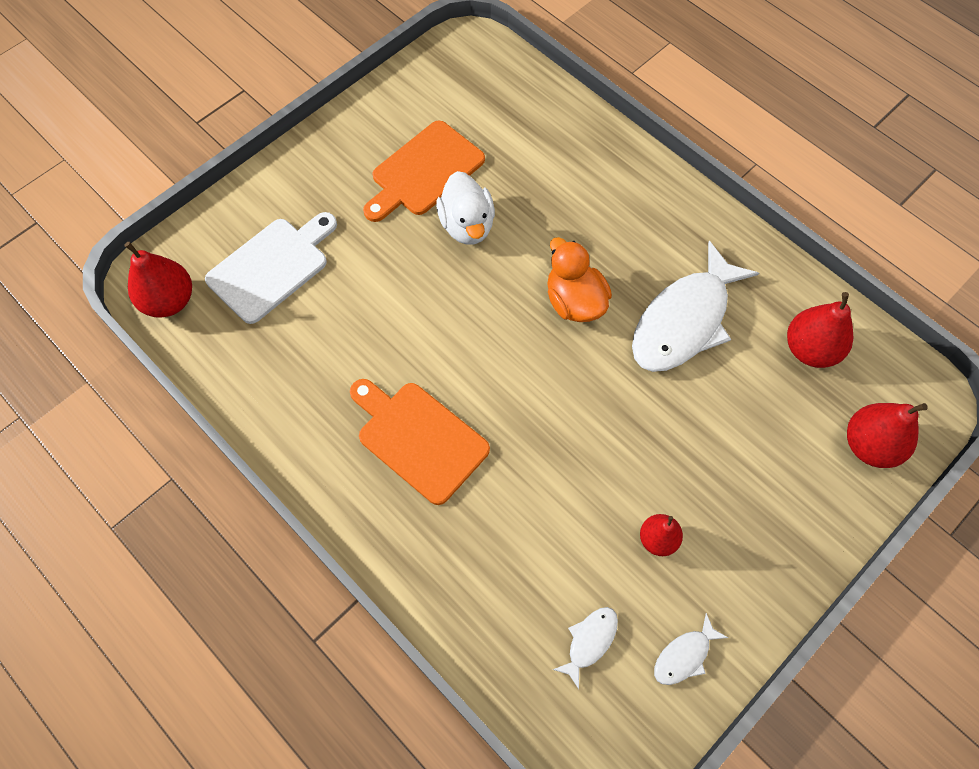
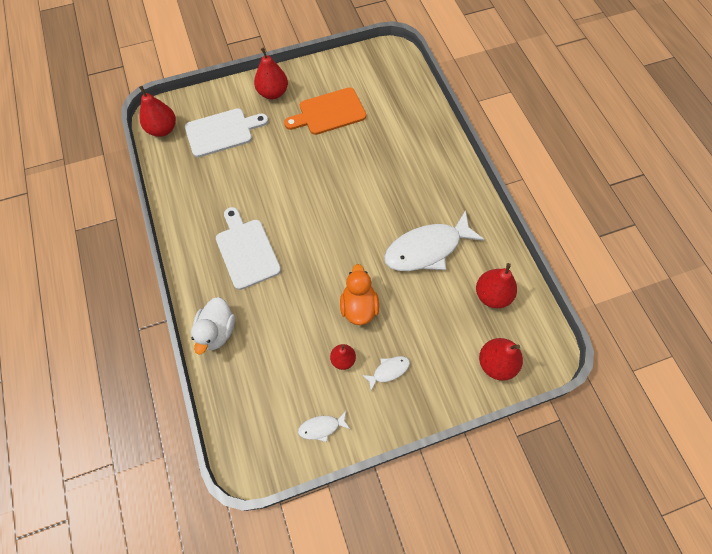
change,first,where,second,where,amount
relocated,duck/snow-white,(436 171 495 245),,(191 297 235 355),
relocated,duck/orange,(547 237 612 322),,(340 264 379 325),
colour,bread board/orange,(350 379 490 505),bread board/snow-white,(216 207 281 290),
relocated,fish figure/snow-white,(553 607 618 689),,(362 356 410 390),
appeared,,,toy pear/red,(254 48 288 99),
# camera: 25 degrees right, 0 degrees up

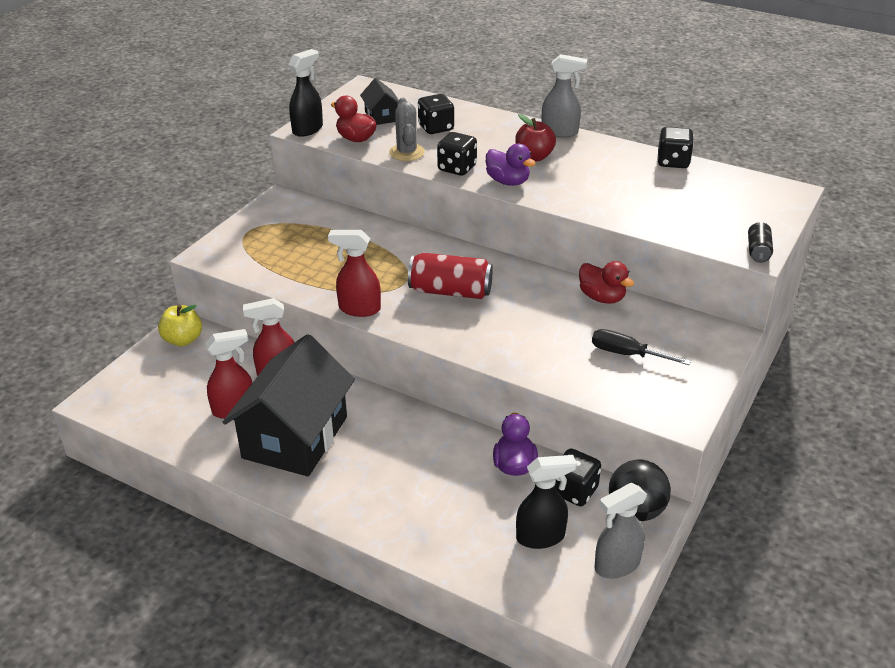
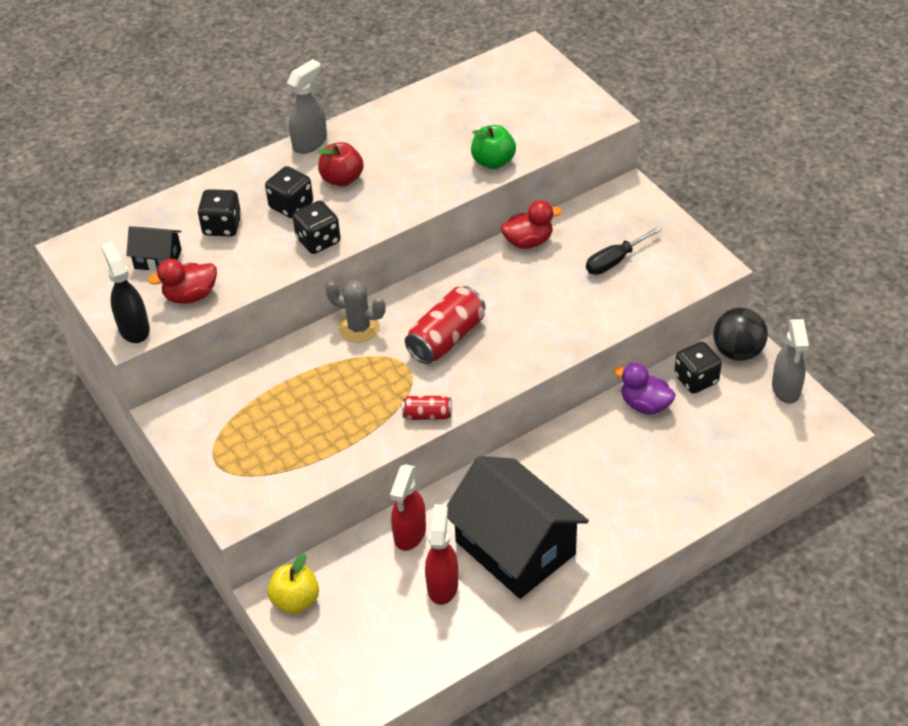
change,first,where,second,where,amount
relocated,prickly plant/gray,(389 98 425 161),,(326 280 386 343),
relocated,game die/black,(657 127 694 168),,(265 166 313 218),
missing,duck/royal purple,(486 144 536 186),,,
missing,can/black,(748 222 773 263),,,
exchanged,sprayer/red,(328 230 381 317),can/red,(402 396 451 420),
missing,sprayer/black,(516 455 577 549),,,
appeared,,,apple/emerald,(471 125 516 169),
# camera: 60 degrees left, 10 degrees up

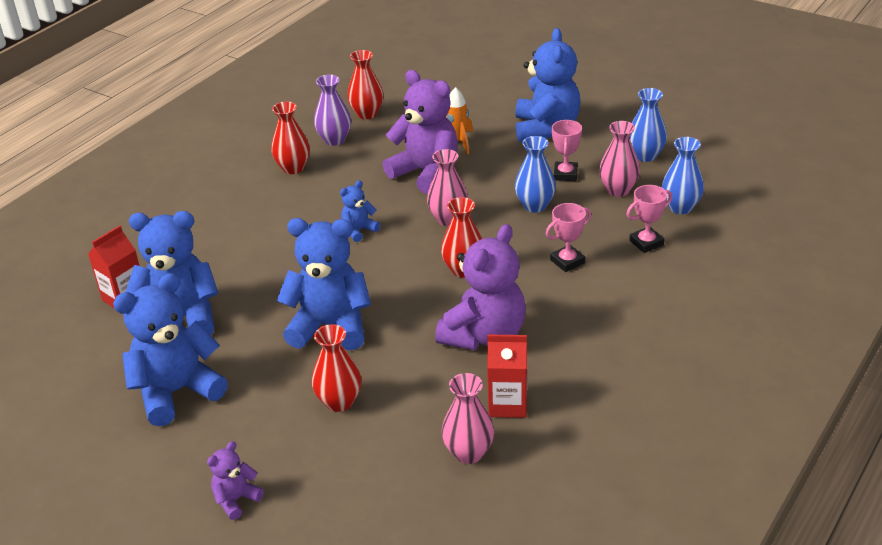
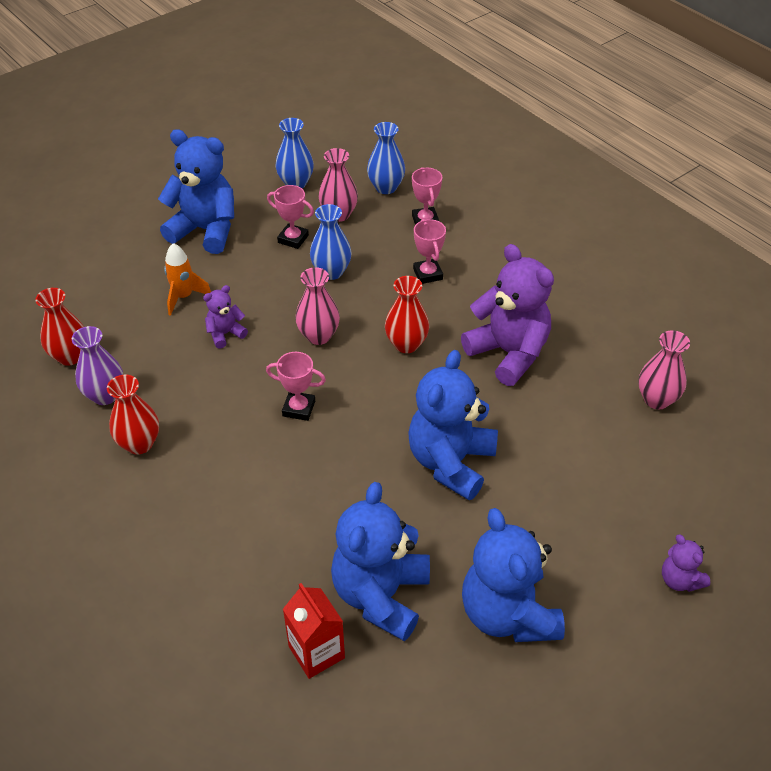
change,first,where,second,where,amount
size,stuffed bear/royal purple,(383 70 458 194),,(203 285 248 349),x0.47
exchanged,stuffed bear/blue,(340 180 380 242),prize cup/rose-pink,(266 352 326 421),
missing,vase/red,(312 324 362 412),,,
missing,milk carton/red,(487 334 527 418),,,
# camera: 75 degrees left, 10 degrees up

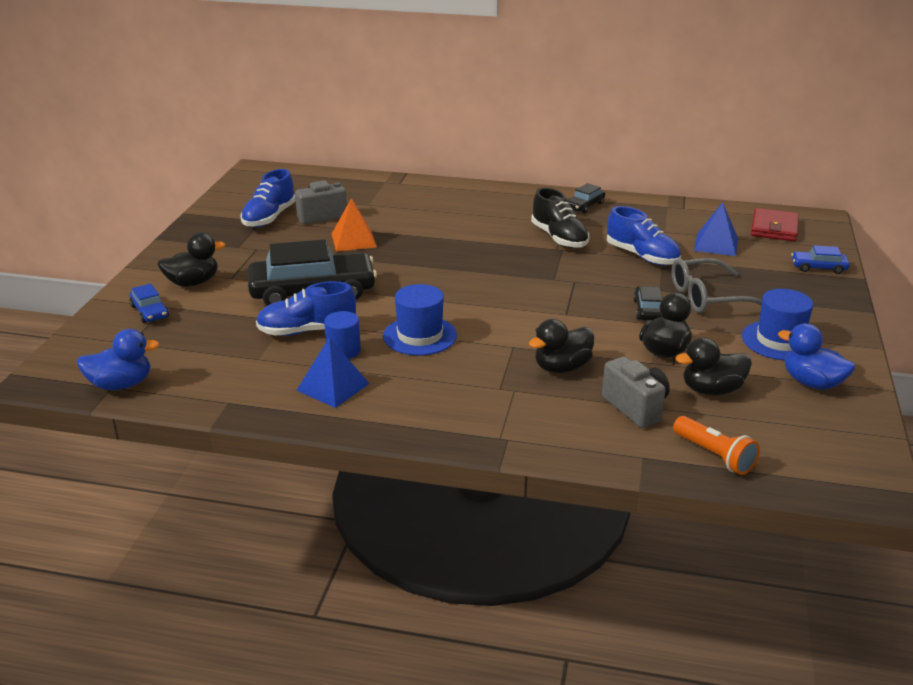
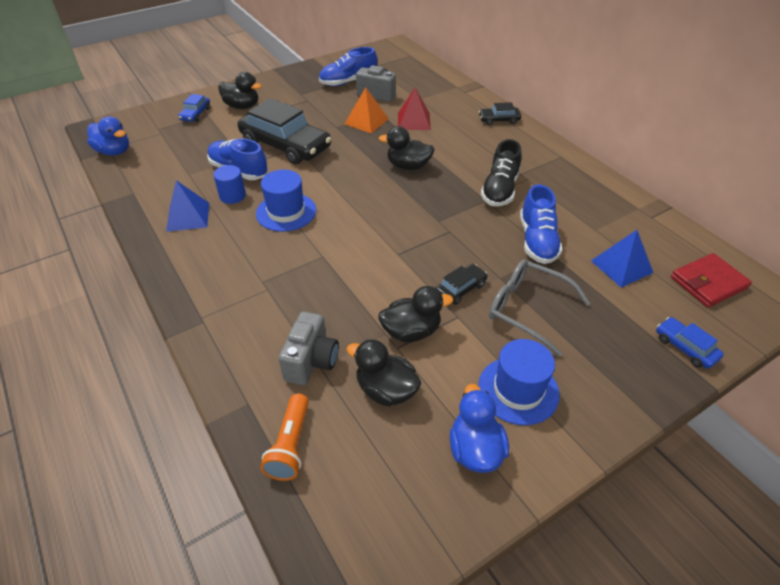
change,first,where,second,where,amount
relocated,automobile/black,(567 183 605 213),,(479 102 521 125),
relocated,duck/black,(529 319 594 373),,(379 126 435 170),
appeared,,,pyramid/red,(398 88 431 130),
# camera: 45 degrees right, 15 degrees up

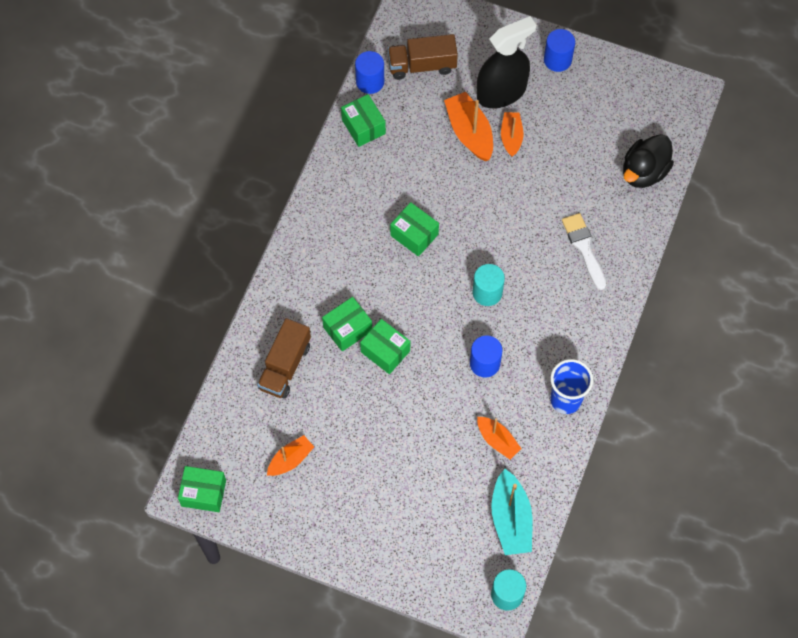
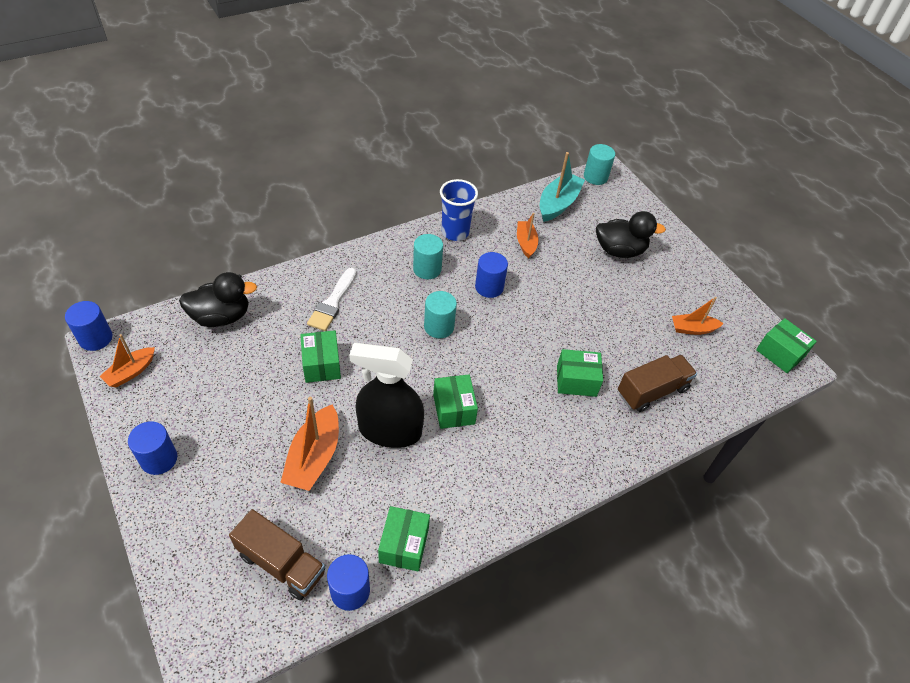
change,first,where,second,where,amount
relocated,sprayer/black,(477 16 536 108),,(349 343 424 448),
relocated,sailboat/orange,(501 112 524 157),,(100 334 155 388),
relocated,parcel/emerald,(360 319 410 374),,(300 330 341 383),
appeared,,,duck/black,(596 211 666 258),
appeared,,,cylinder shape/teal,(413 234 443 279),
appeared,,,cylinder shape/blue,(65 301 112 351),
# camera: 145 degrees left, 15 degrees down

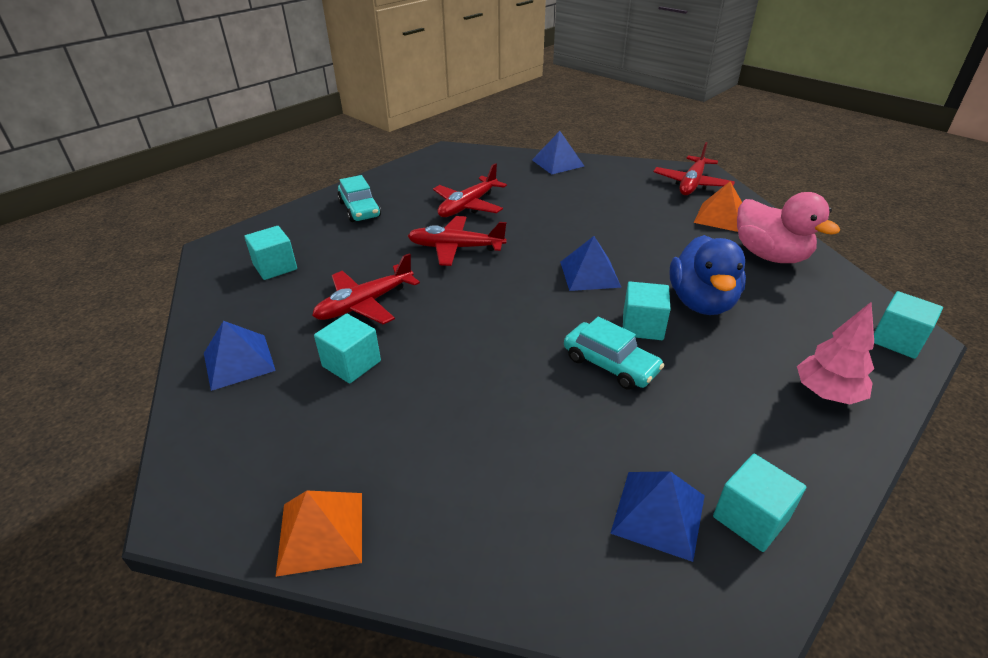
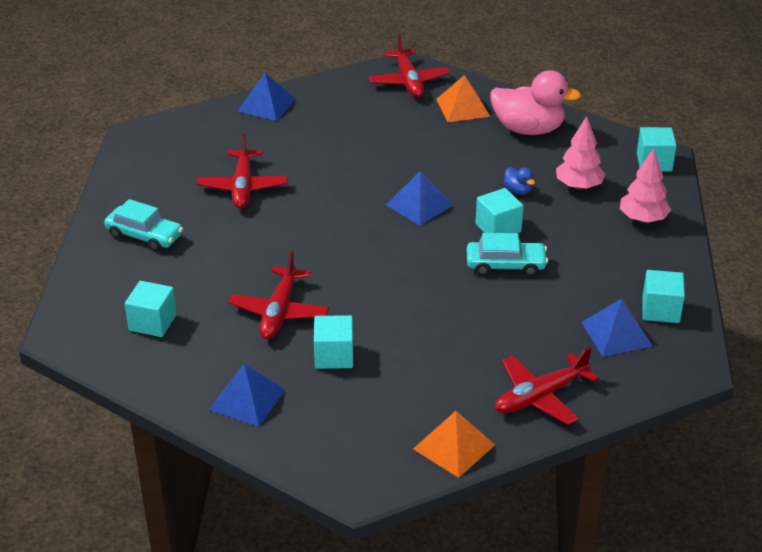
change,first,where,second,where,amount
relocated,aeroplane/red,(408 216 507 266),,(495 347 599 425),
size,duck/blue,(669 235 746 315),,(503 167 535 195),x0.43
appeared,,,toy tree/rose-pink,(556 116 606 190),
# camera: 40 degrees left, 0 degrees up

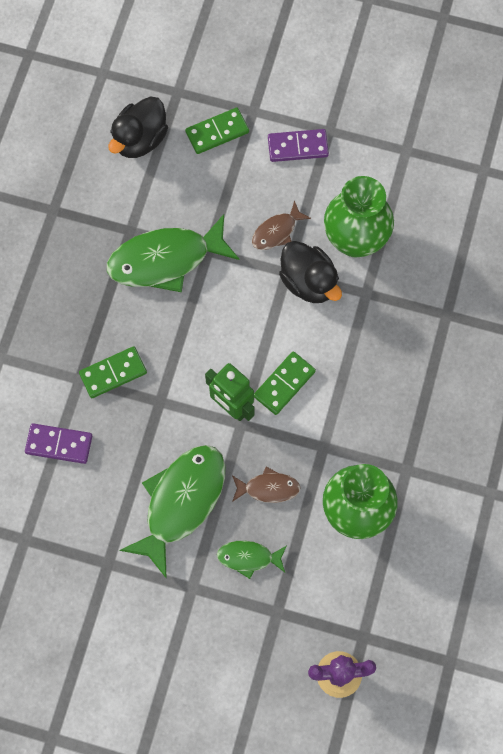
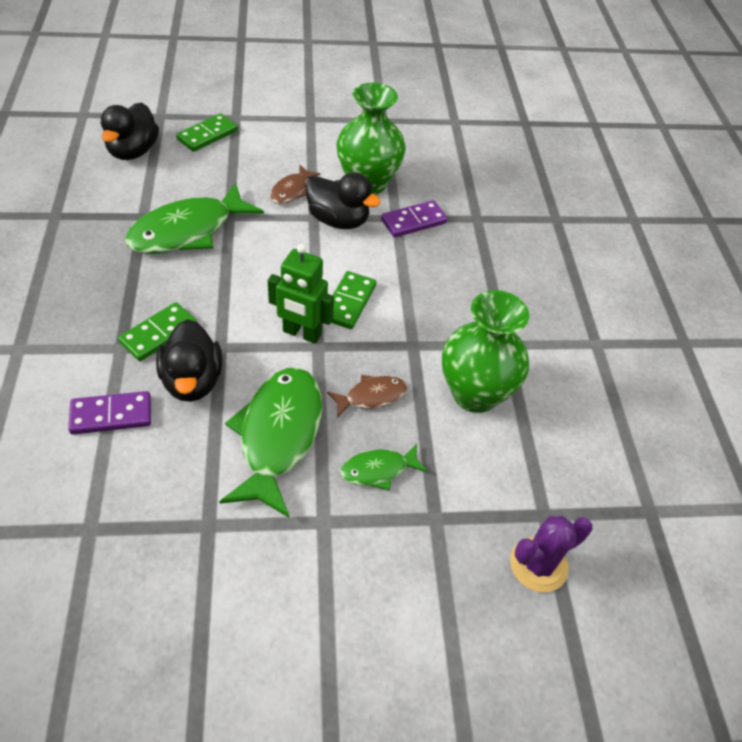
change,first,where,second,where,amount
relocated,domino piece/royal purple,(268 129 329 162),,(381 200 448 237),
appeared,,,duck/black,(156 319 223 402),
# camera: 25 degrees left, 20 degrees down

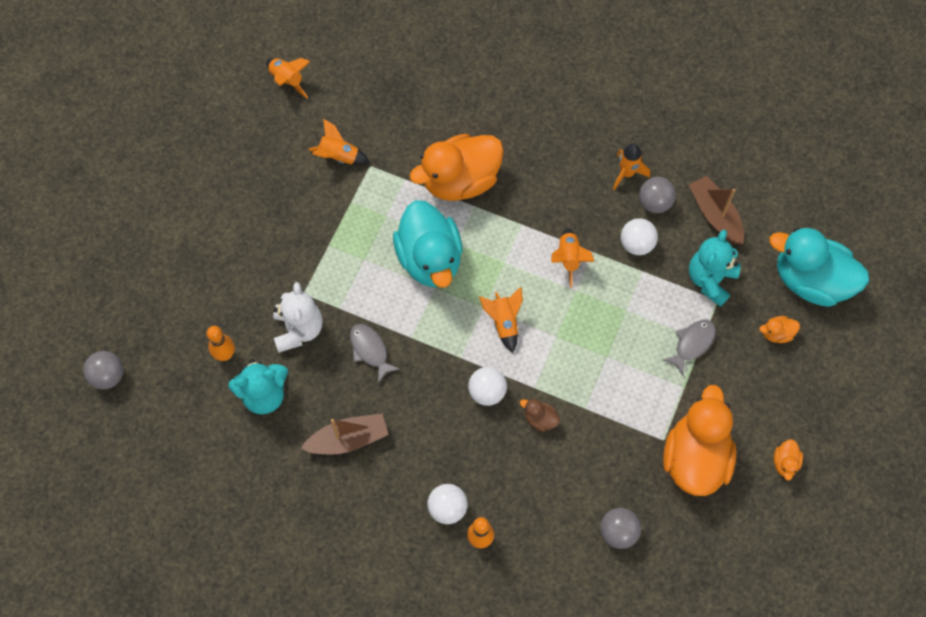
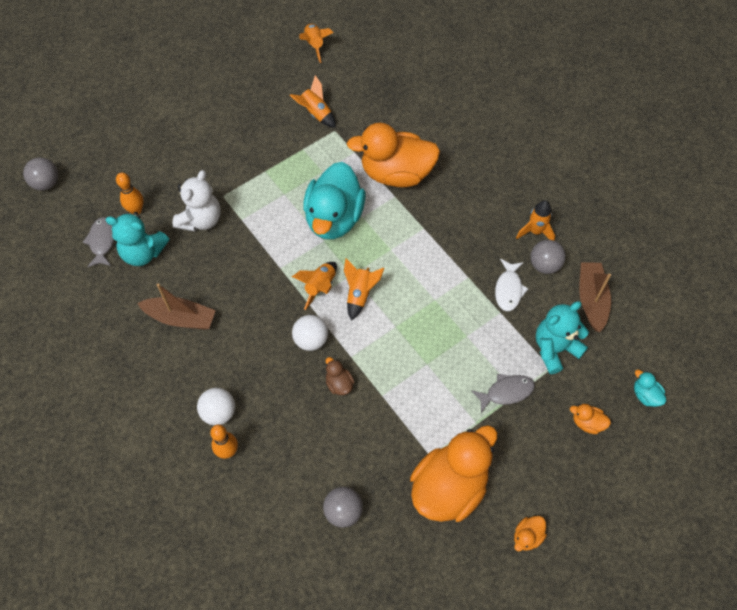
change,first,where,second,where,amount
exchanged,play ball/snow-white,(621 218 658 255),fish figure/snow-white,(495 259 528 311),
relocated,spaceship/orange,(551 228 595 288),,(292 262 337 310),
size,duck/teal,(769 228 869 307),,(634 370 666 407),x0.41
relocated,fish figure/gray,(350 324 400 383),,(83 217 114 267),
# camera: 30 degrees right, 5 degrees down

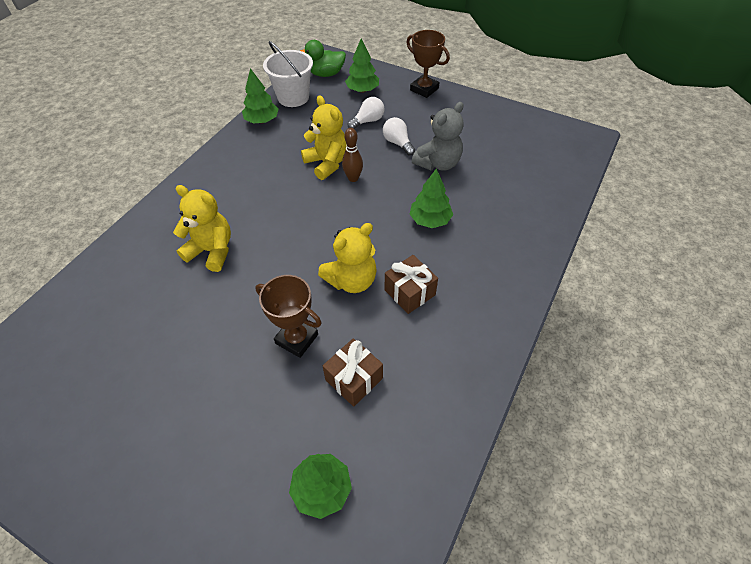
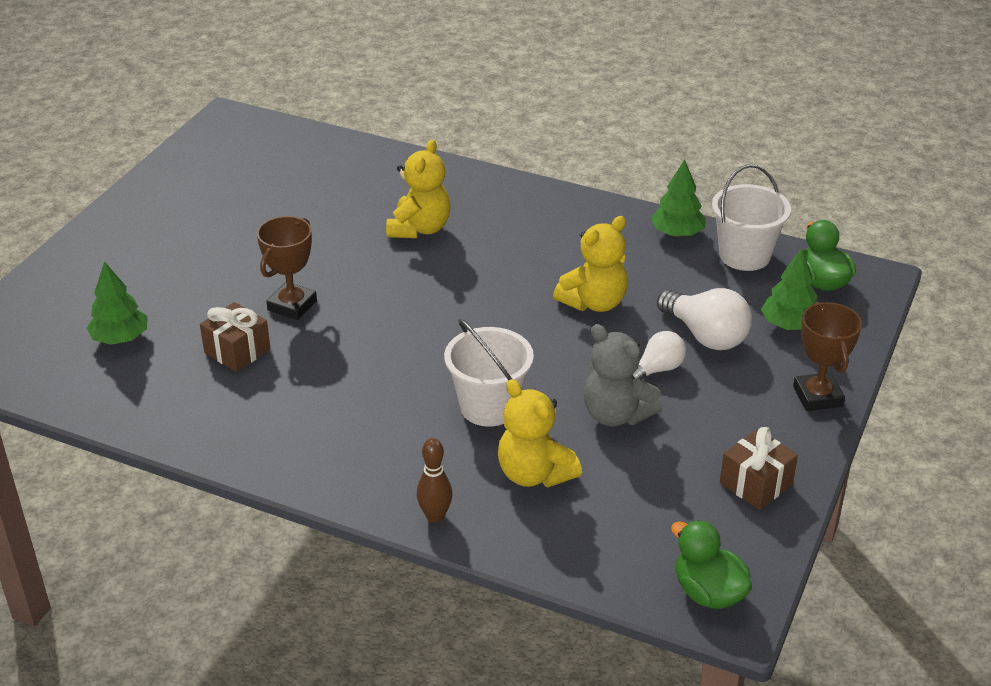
change,first,where,second,where,amount
spun,prize cup/brown,(406 30 450 98),,(793 302 862 411),45 degrees counterclockwise
size,light bulb/snow-white,(348 97 384 129),,(657 288 752 350),x1.58
relocated,tenpin/brown,(342 128 363 182),,(417 438 452 523),
exchanged,toy tree/emerald,(410 169 453 228),pail/snow-white,(444 319 534 427),
relocated,stuffed bear/yellow,(318 223 377 293),,(498 379 582 487),
relocated,present/brown,(385 255 438 314),,(720 427 798 510),
appeared,,,duck/emerald,(671 520 752 609),
# camera: 85 degrees right, 15 degrees down

